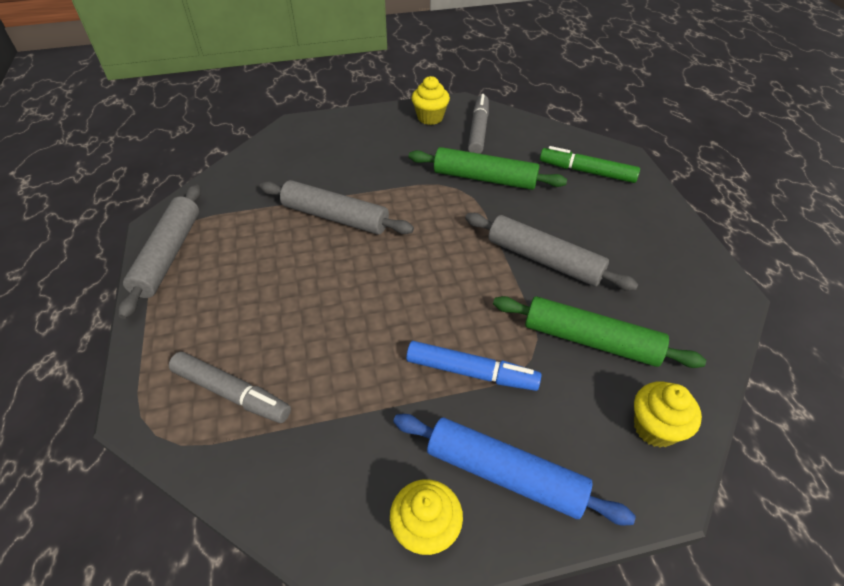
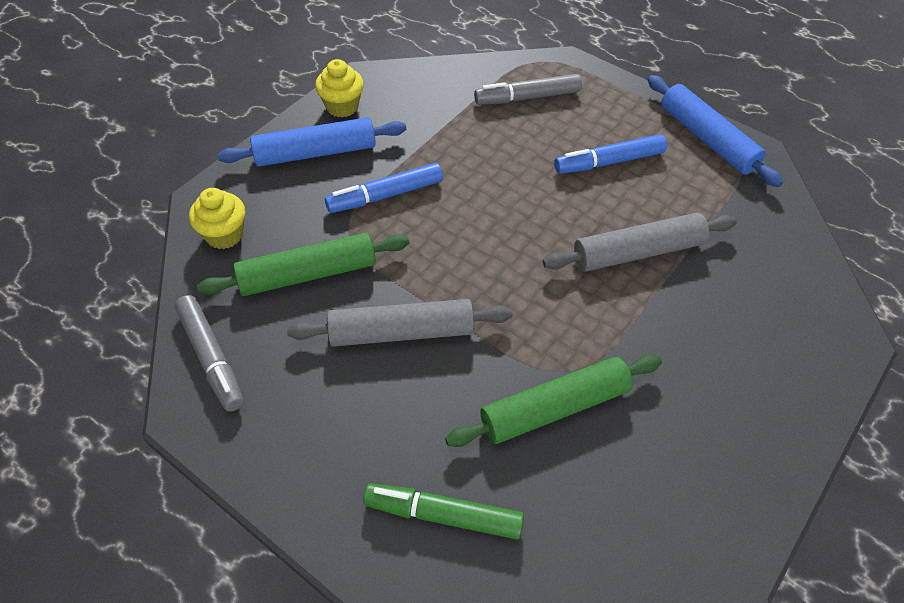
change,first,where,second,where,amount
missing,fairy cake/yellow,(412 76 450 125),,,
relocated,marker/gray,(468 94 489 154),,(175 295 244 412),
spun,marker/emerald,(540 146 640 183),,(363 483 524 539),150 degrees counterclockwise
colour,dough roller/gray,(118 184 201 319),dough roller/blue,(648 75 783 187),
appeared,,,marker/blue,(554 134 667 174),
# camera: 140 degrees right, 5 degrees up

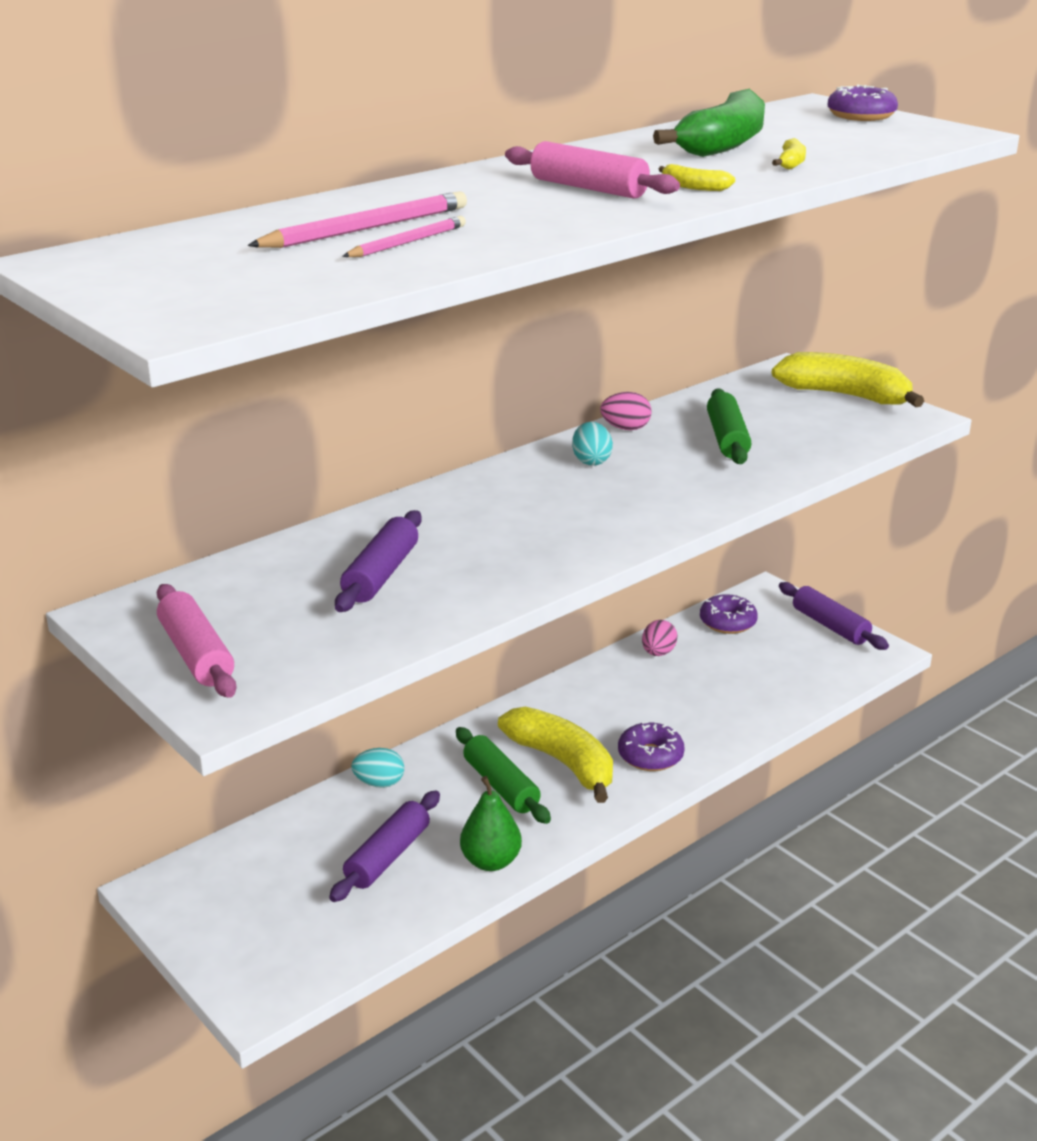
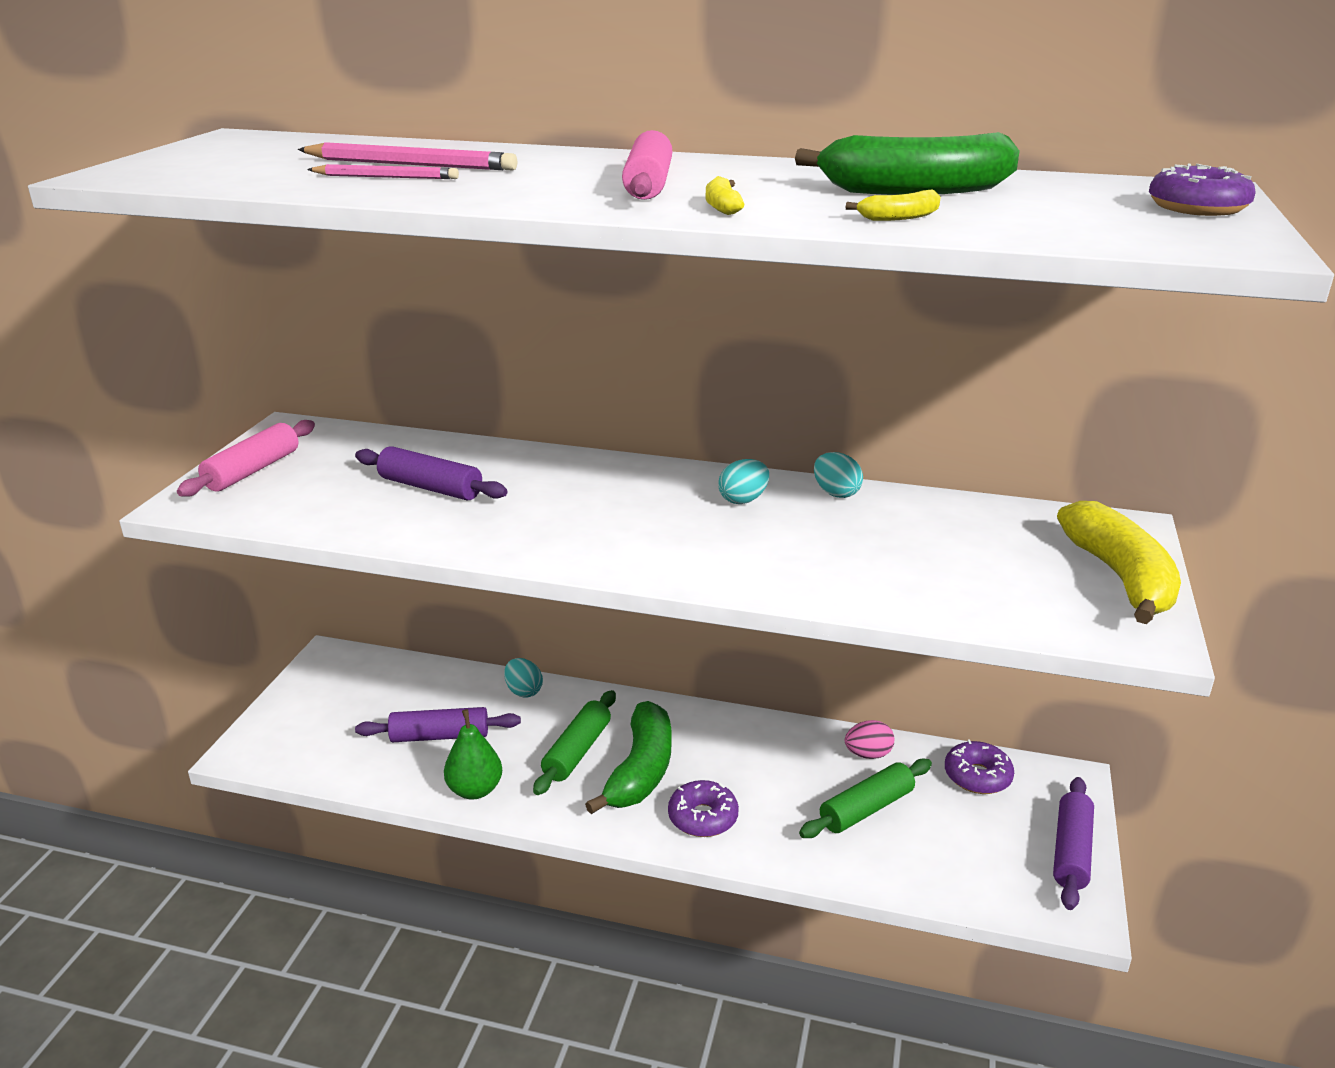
change,first,where,second,where,amount
relocated,dough roller/emerald,(707 388 751 464),,(799 759 932 838),
colour,egg/rose-pink,(600 392 651 430),egg/teal,(814 452 863 498),
spun,dough roller/royal purple,(335 510 422 612),,(355 446 508 500),45 degrees clockwise
colour,banana fruit/yellow,(498 707 613 803),banana fruit/emerald,(585 701 672 814),
# camera: 55 degrees right, 0 degrees up

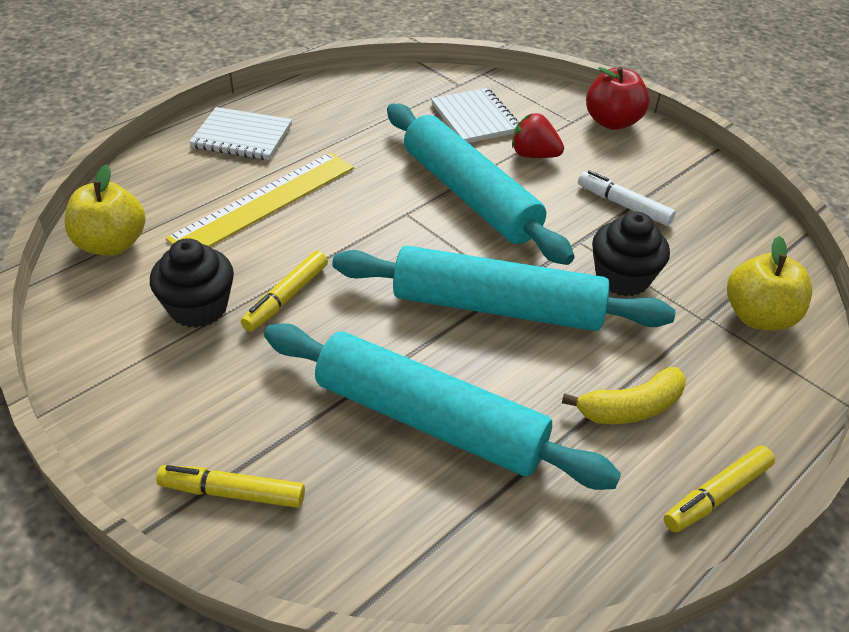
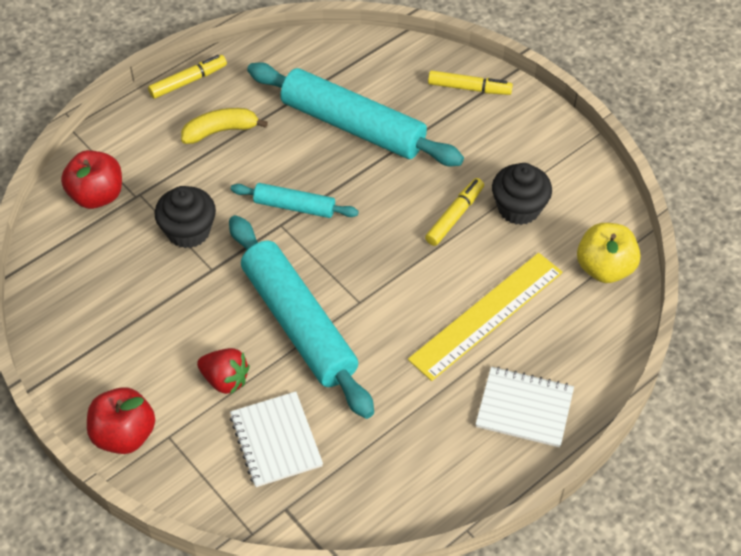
change,first,where,second,where,amount
missing,marker/snow-white,(578 170 676 226),,,
colour,apple/yellow,(727 236 812 331),apple/red,(61 150 122 209),
size,dough roller/teal,(332 246 675 331),,(231 183 359 218),x0.51
# camera: 175 degrees left, 10 degrees up

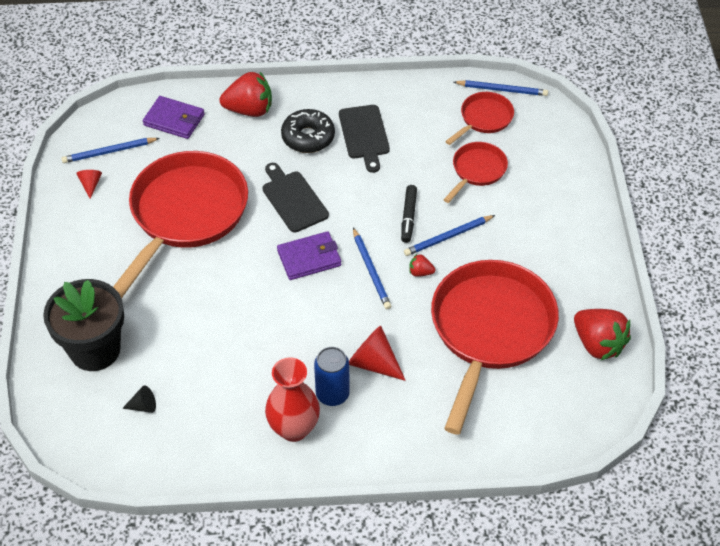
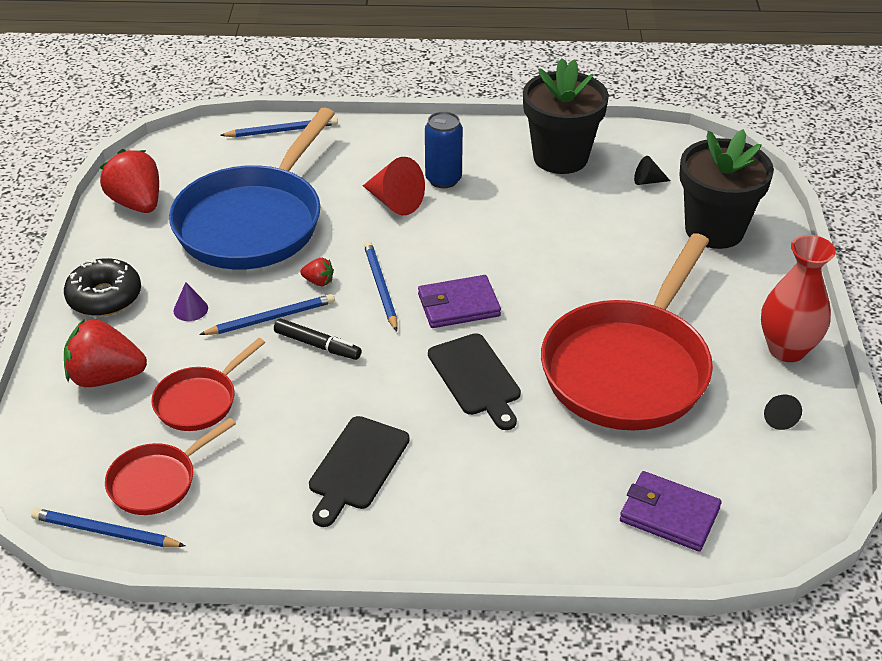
change,first,where,second,where,amount
relocated,berry/red,(220 72 272 117),,(64 319 147 387),
spun,bread board/black,(339 105 390 173),,(309 416 410 527),150 degrees counterclockwise
relocated,glazed donut/black,(281 109 335 153),,(64 258 141 316),
relocated,pencil/blue,(61 138 160 163),,(220 117 338 137),
colour,cone shape/red,(76 170 102 199),cone shape/black,(764 395 802 430),
spun,marker/black,(401 185 417 243),,(274 318 362 360),105 degrees clockwise
colour,skillet/red,(431 260 559 435),skillet/blue,(169 108 335 270),
relocated,vase/red,(265 357 320 442),,(761 235 836 362),
appeared,,,plant pot/black,(523 58 609 174),
appeared,,,cone shape/royal purple,(173 282 208 321),
# camera: 175 degrees left, 10 degrees down

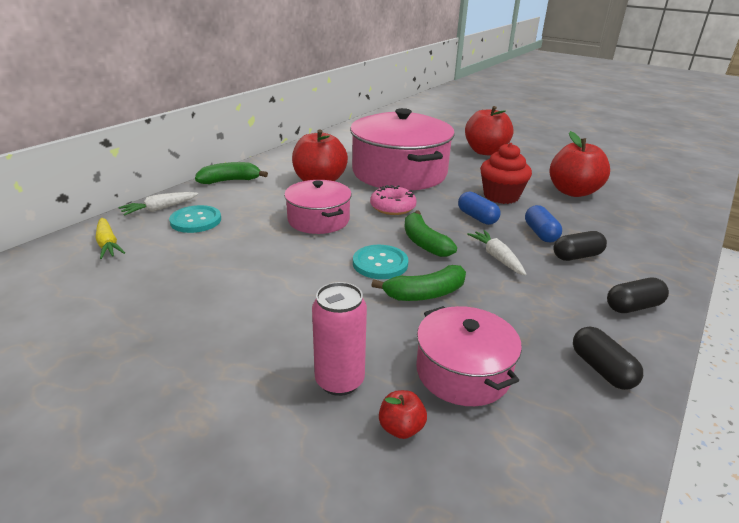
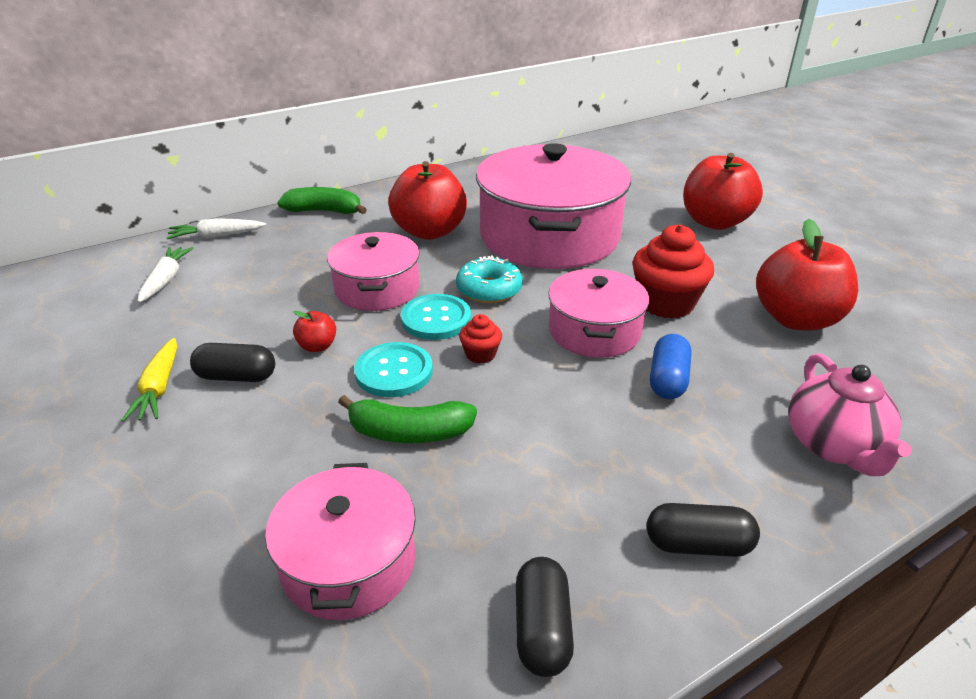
change,first,where,second,where,amount
colour,glazed donut/rose-pink,(370 185 417 215),glazed donut/teal,(456 255 523 303),
exchanged,pill shape/blue,(458 191 500 225),cooking pot/rose-pink,(548 269 649 358),
relocated,shirt button/teal,(169 205 221 233),,(401 294 471 340),
exchanged,banana fruit/emerald,(405 210 457 257),fairy cake/red,(459 314 502 364),
relocated,toy carrot/yellow,(95 218 125 259),,(121 338 177 422),
relocated,toy carrot/snow-white,(467 230 526 275),,(138 247 194 303),
relocated,pill shape/black,(553 231 607 261),,(190 343 275 382),
missing,can/rose-pink,(312 282 367 396),,,
relocated,apple/red,(379 390 427 439),,(293 311 336 352),
appeared,,,teapot/rose-pink,(788 354 912 476),
# camera: 25 degrees right, 5 degrees up

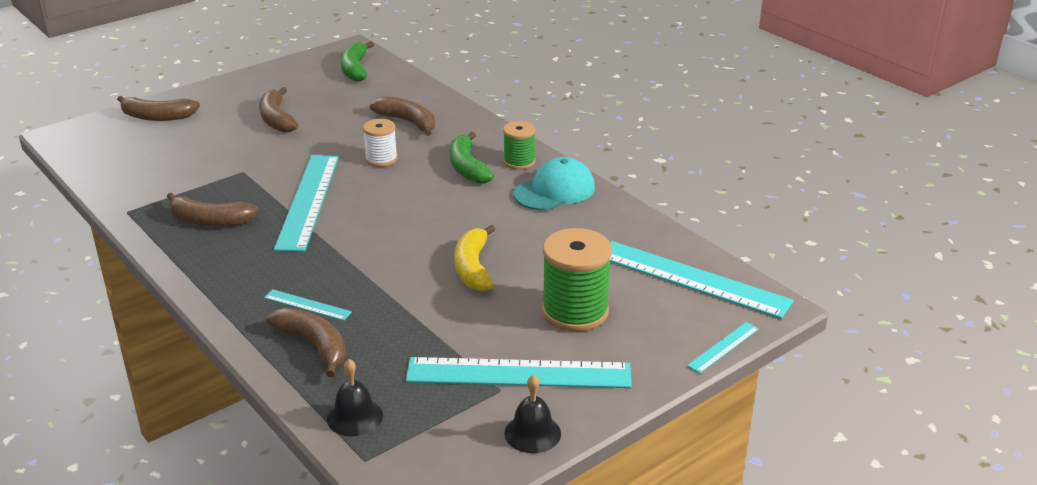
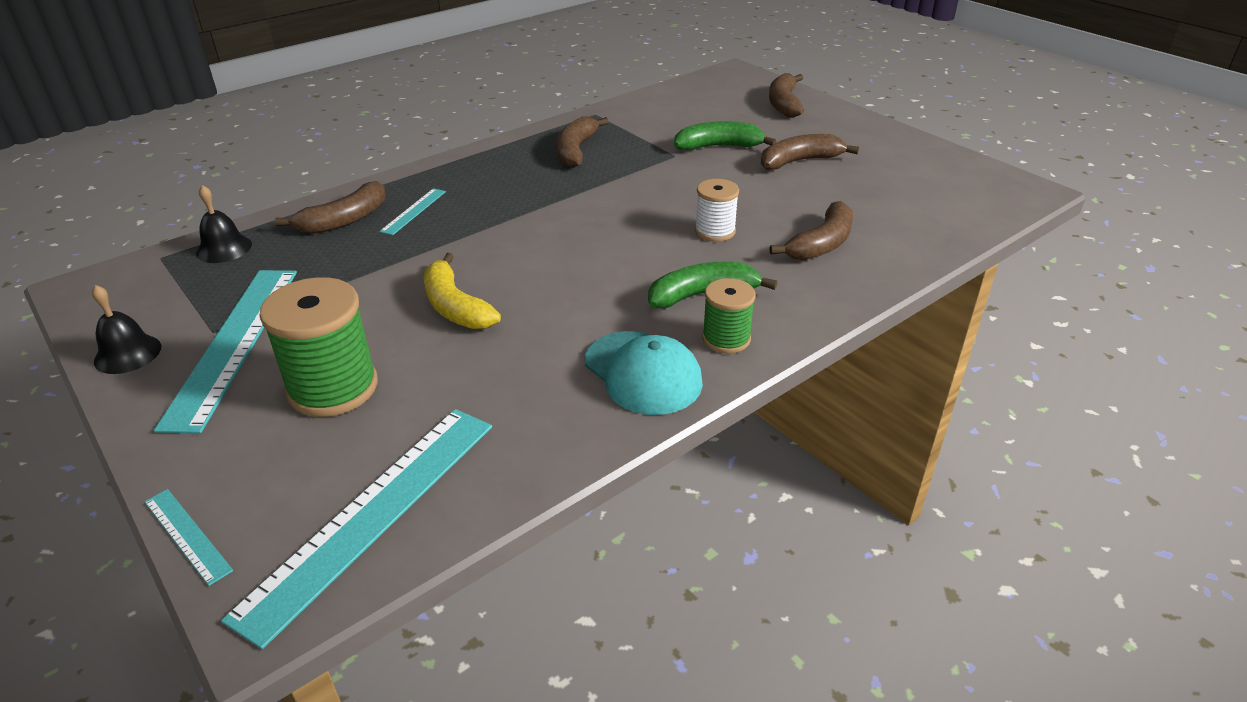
change,first,where,second,where,amount
relocated,banana fruit/emerald,(340 41 374 82),,(674 121 777 150),
missing,ruler/teal,(274 155 339 252),,,
spun,banana fruit/yellow,(455 225 495 291),,(424 253 501 329),120 degrees counterclockwise
# camera: 90 degrees right, 5 degrees up

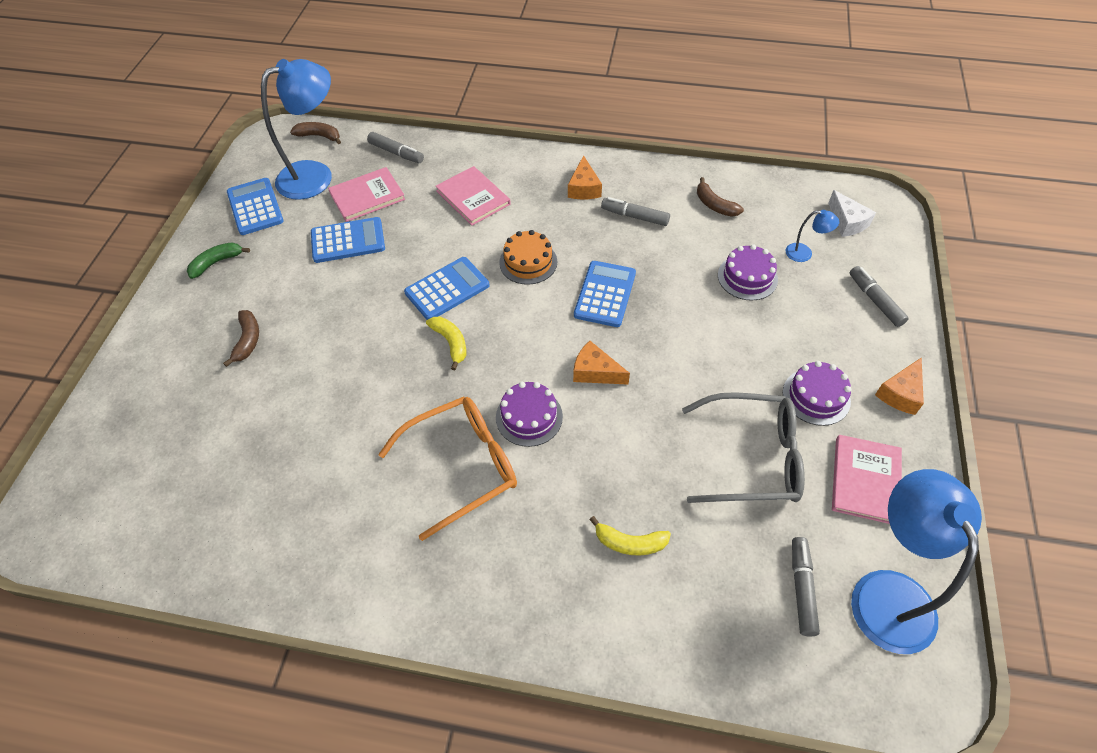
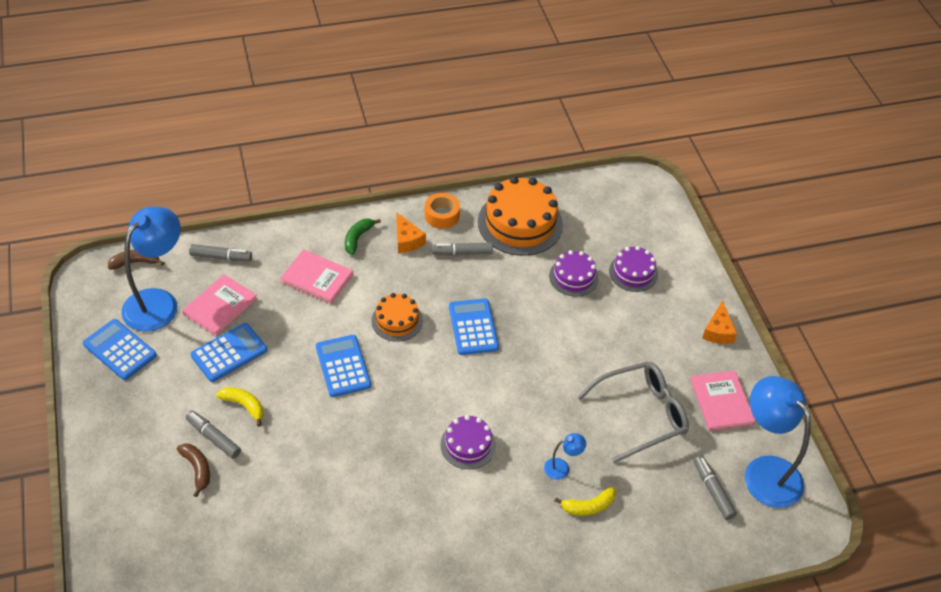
change,first,where,second,where,amount
exchanged,banana fruit/brown,(697 177 744 217),gateau/orange,(478 176 563 256),
missing,cheese/snow-white,(828 190 876 237),,,
relocated,desk lamp/blue,(785 210 839 262),,(544 433 586 480),
relocated,banana fruit/emerald,(187 242 250 279),,(345 218 381 255),
spun,pocket calculator/blue,(404 257 489 320),,(316 335 371 397),45 degrees counterclockwise
relocated,marker/gray,(850 266 909 327),,(186 410 241 459),
relocated,banana fruit/yellow,(426 317 466 370),,(216 387 264 427),
missing,cheese/orange,(573 341 630 385),,,
relocated,gateau/royal purple,(783 361 852 426),,(609 246 658 292),
missing,eyeglasses/orange,(378 397 517 541),,,
appeared,,,sticky tape/orange,(425 193 460 229),
# camera: 30 degrees left, 5 degrees down

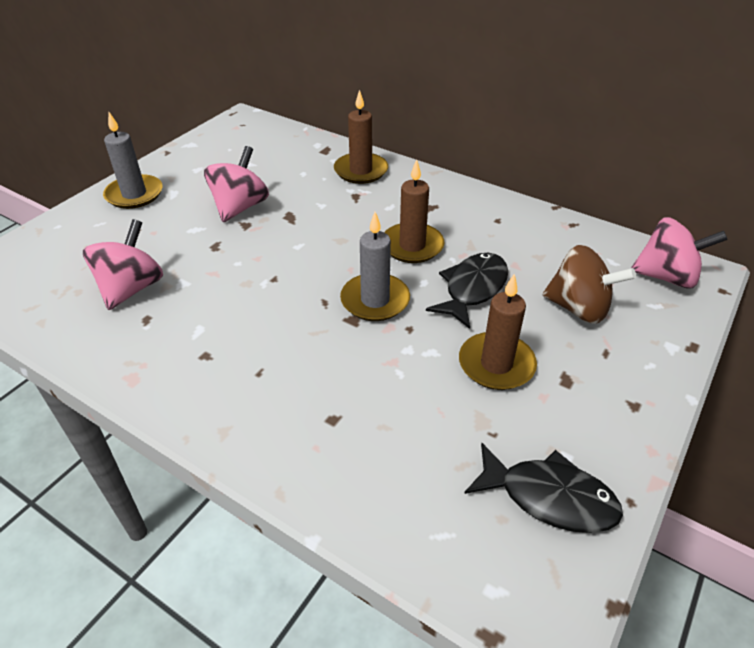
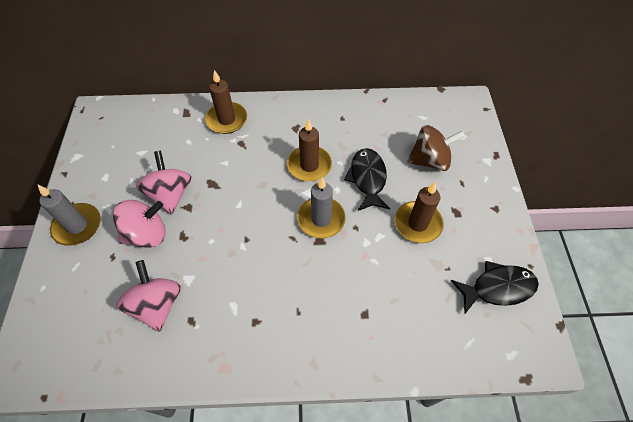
change,first,where,second,where,amount
relocated,whirligig/rose-pink,(631 217 728 288),,(113 200 166 248),
# camera: 35 degrees left, 15 degrees up

